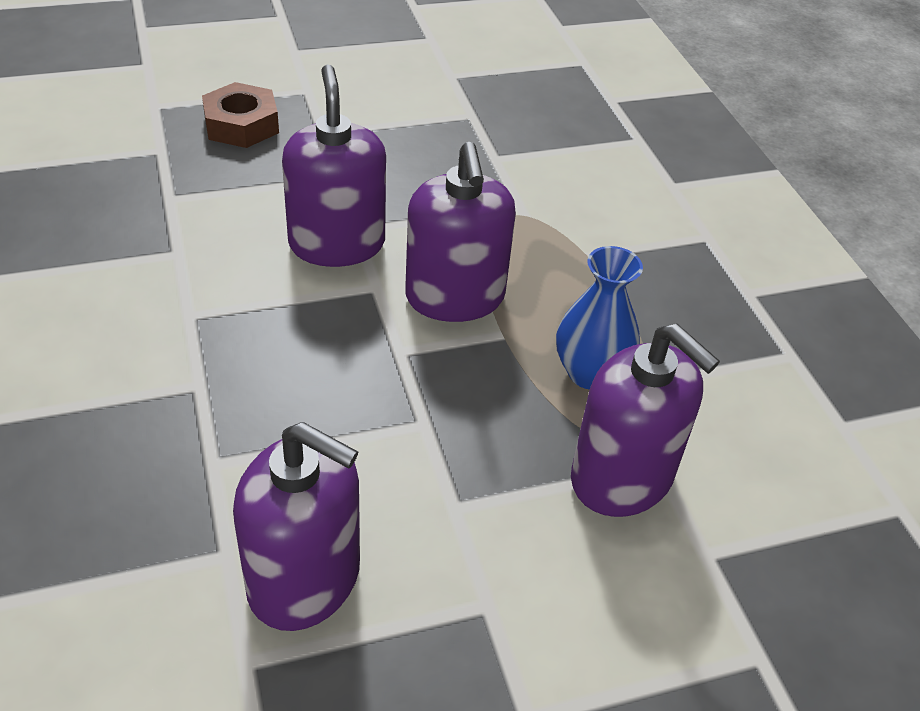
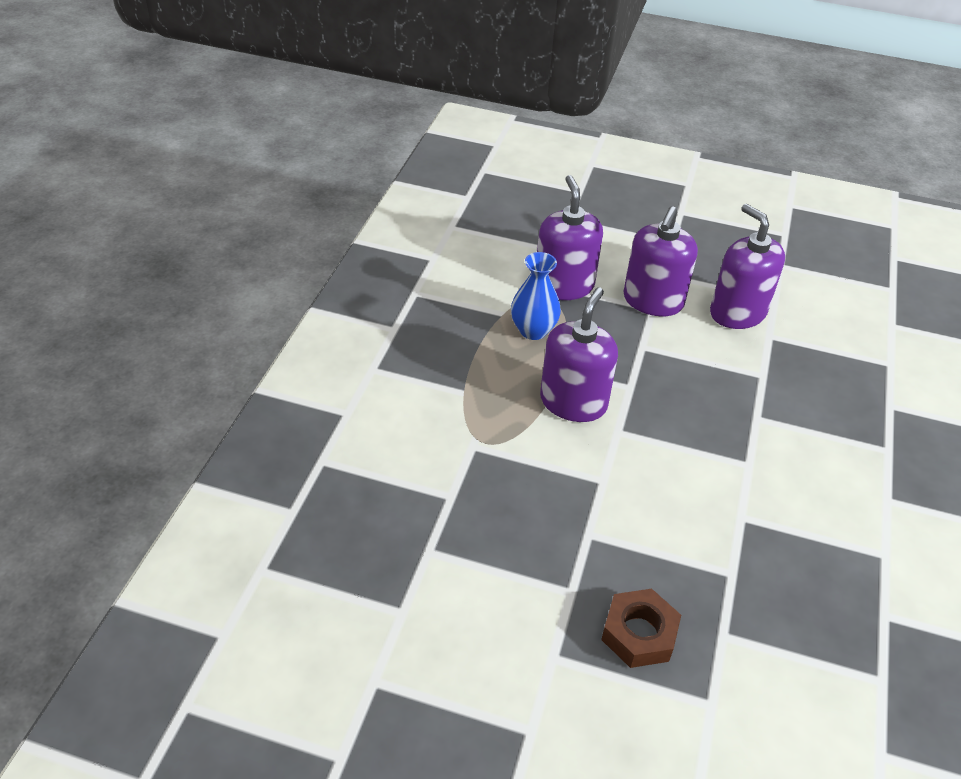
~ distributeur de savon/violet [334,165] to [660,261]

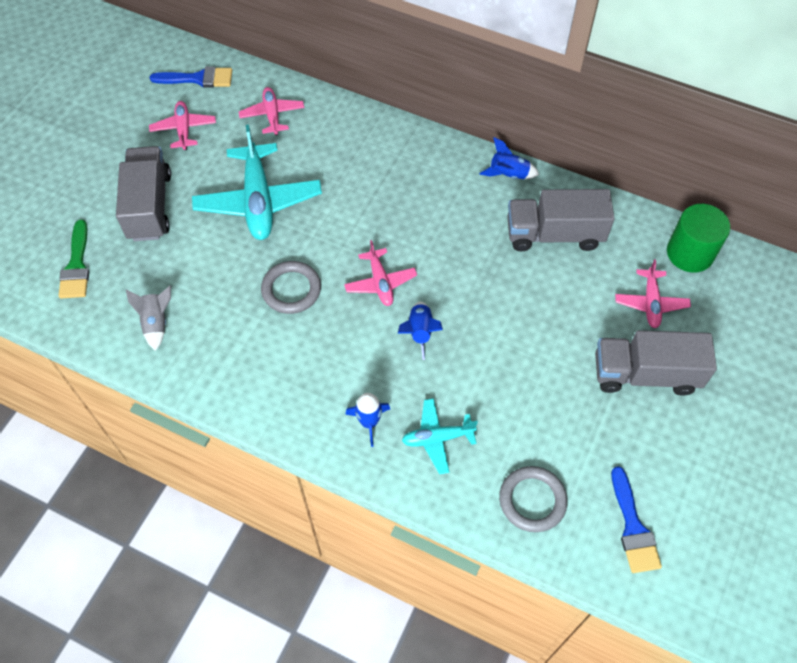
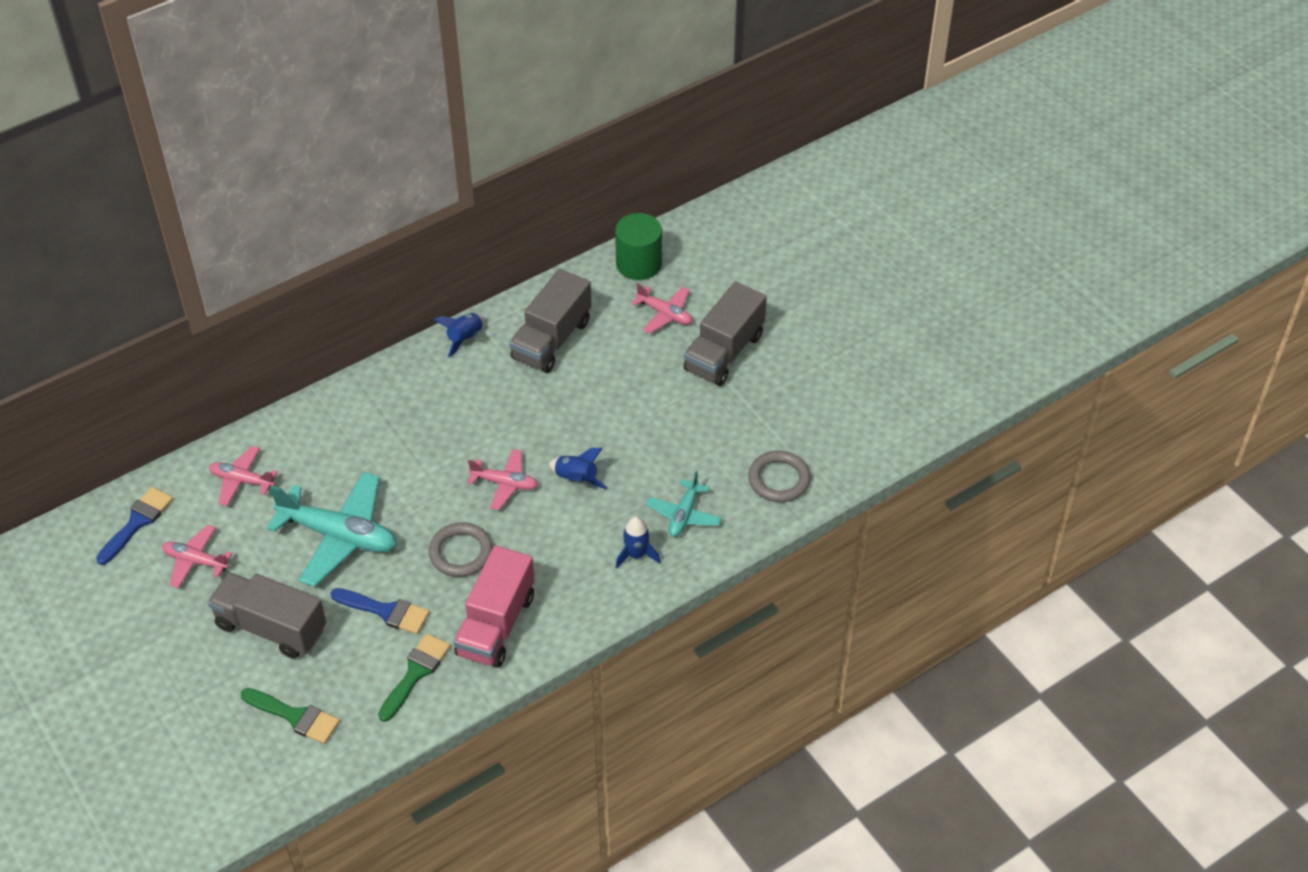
~ pinceau/bleu [636,519] to [380,611]
~ fusée/gris [148,318] to pinceau/vert [414,677]
+ camion/rose [494,607]

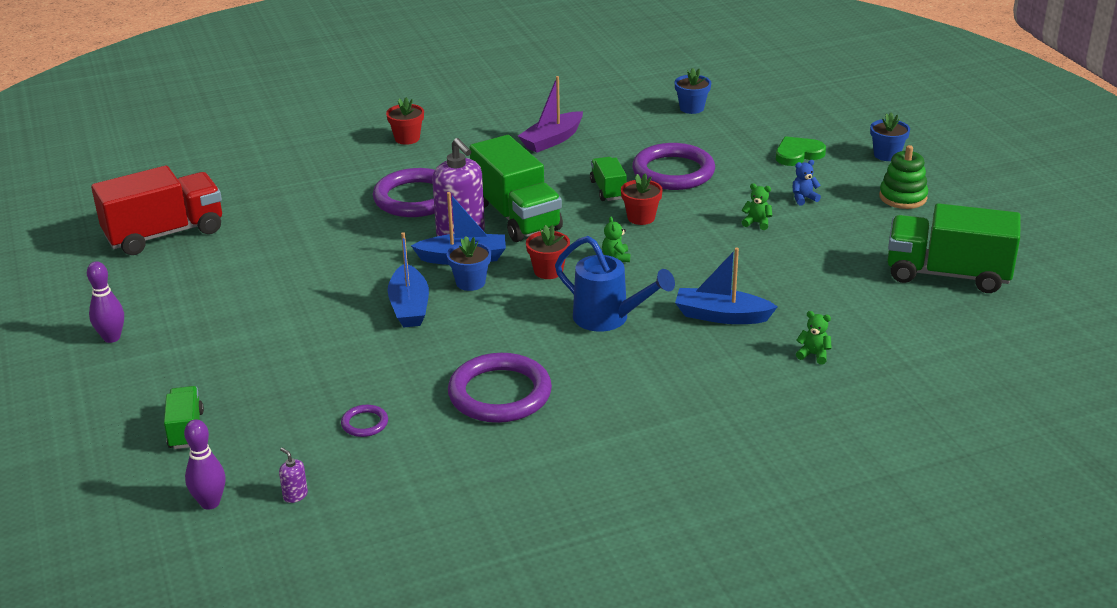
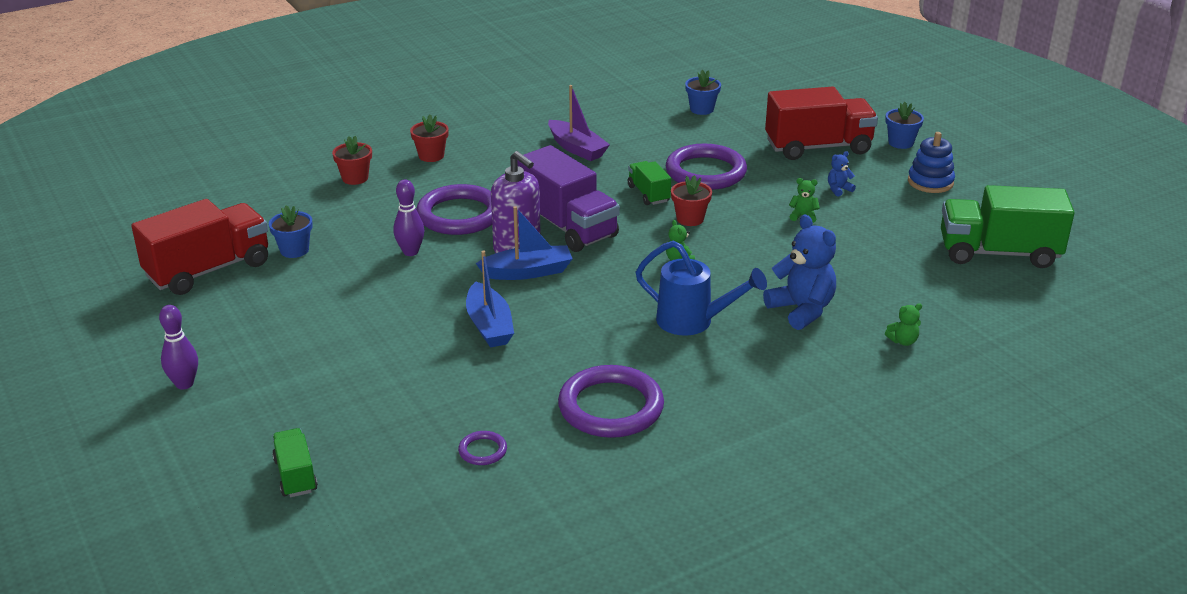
~ pot de fleurs/bleu [469,263] to [290,232]
~ pot de fleurs/rouge [548,252] to [352,160]
~ quille/violet [205,464] to [409,218]
~ camion/vert [516,188] to camion/violet [568,198]
~ bateau/violet [550,114] = [579,123] 75 degrees counterclockwise
~ bateau/bleu [726,286] to ours en peluche/bleu [799,272]
~ cœur/vert [801,151] to camion/rouge [821,123]
~ ours en peluche/vert [814,338] = [903,324] 150 degrees clockwise
~ jouet à empiler/vert [903,177] to jouet à empiler/bleu [931,162]
- distributeur de savon/violet [293,475]

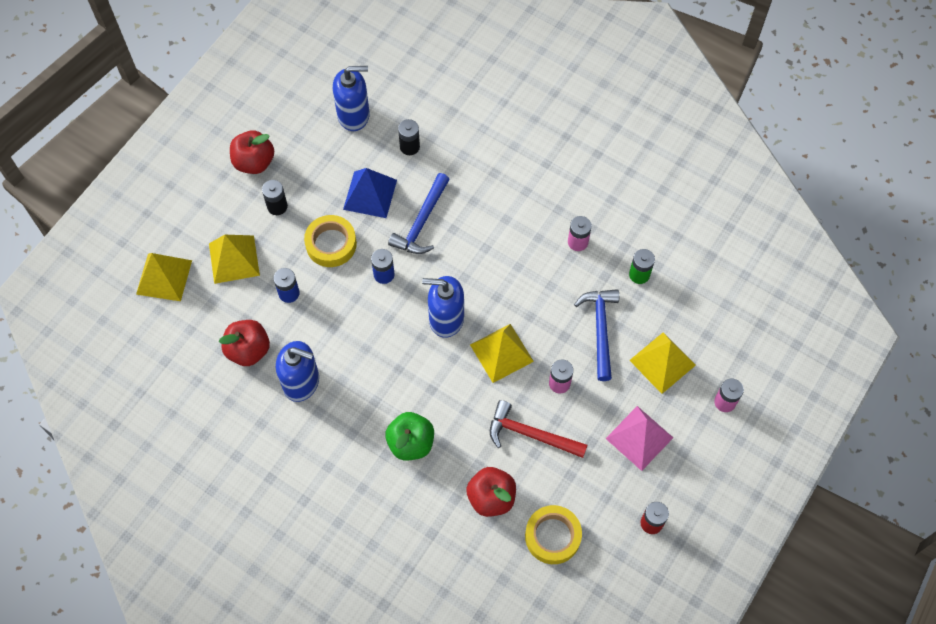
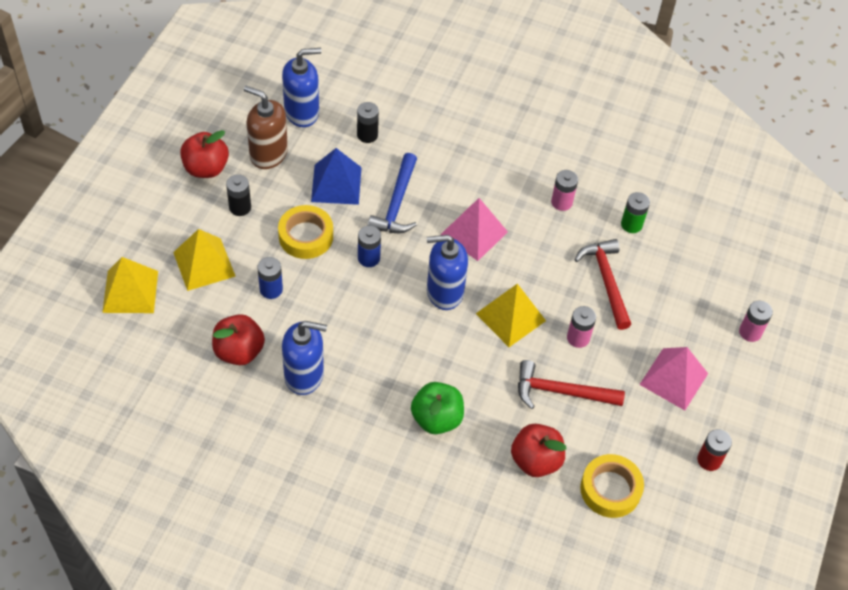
+ distributeur de savon/marron [266,127]
+ pyramide/rose [474,229]
~ marteau/bleu [596,335] to marteau/rouge [602,284]
- pyramide/jaune [662,363]

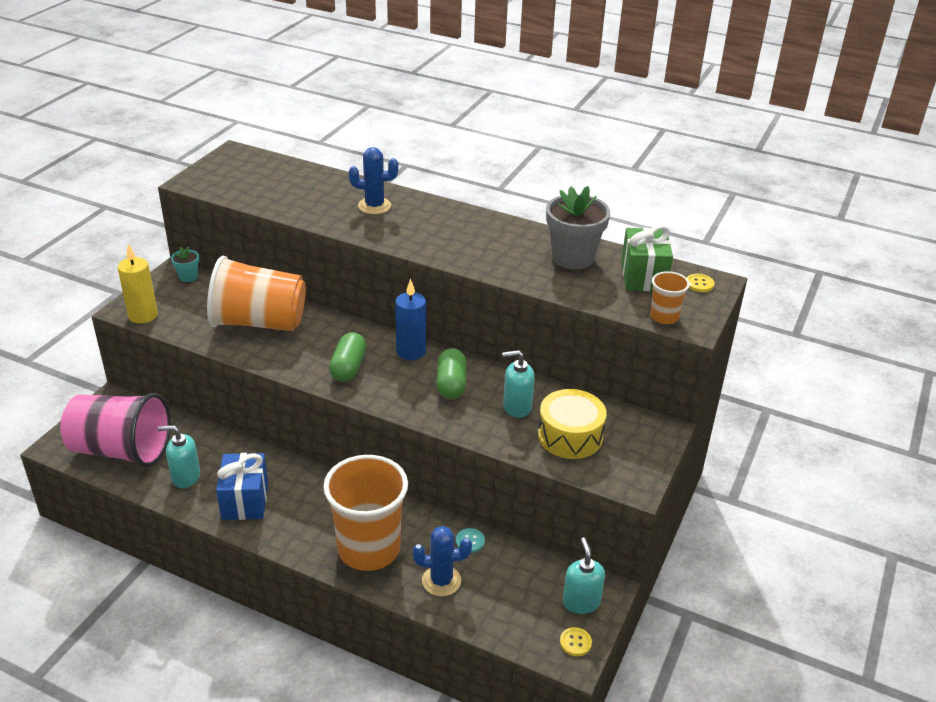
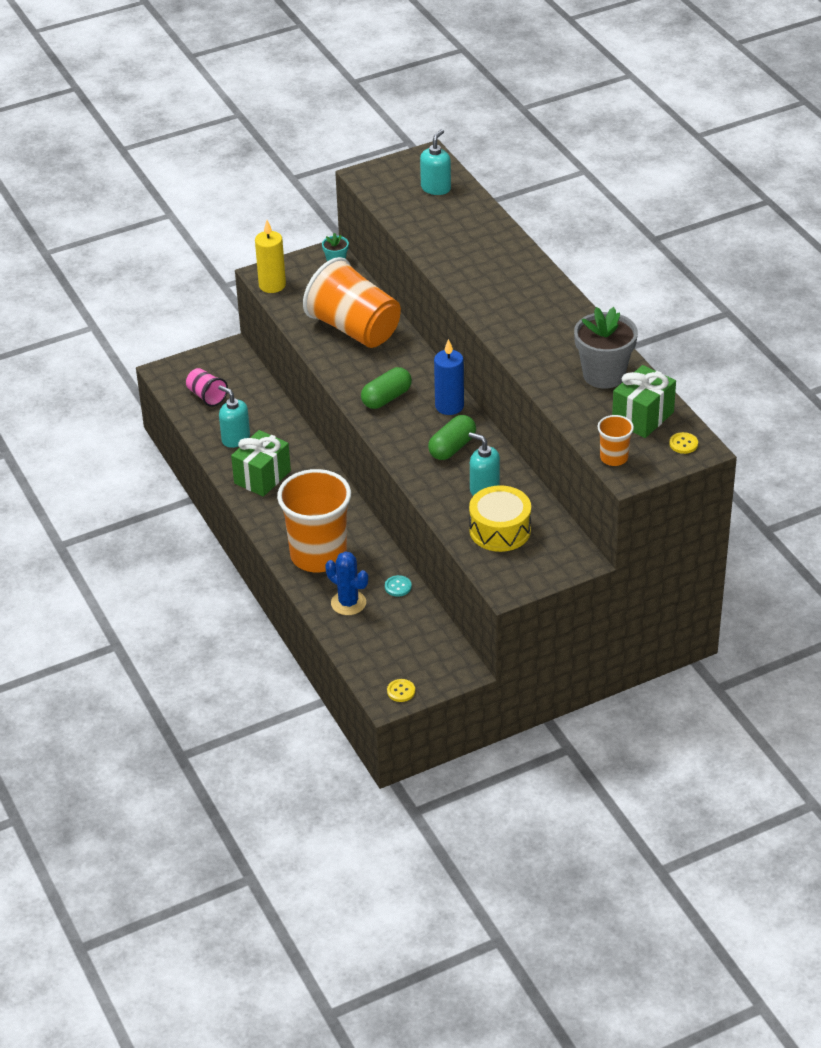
~ gobelet/rose [115,430] = [207,387] x0.46
~ cadeau/bleu [242,486] to cadeau/vert [261,463]
~ distributeur de savon/turquoise [584,575] to [435,162]
- cactus/bleu [373,180]

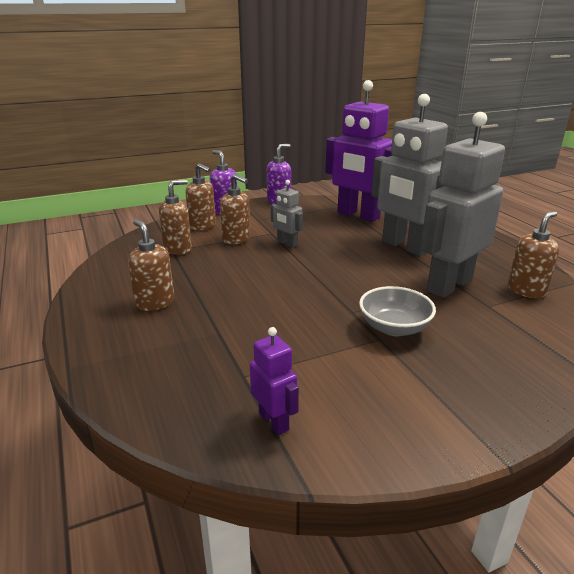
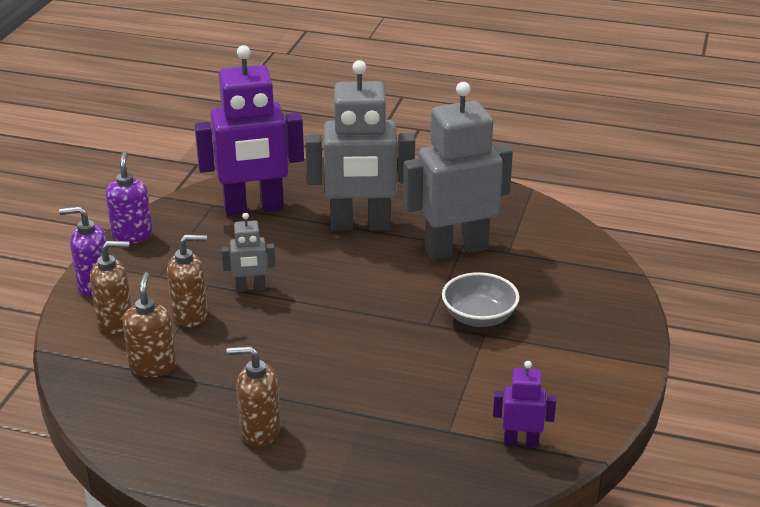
~ robot/gris [462,205] = [458,171] 75 degrees clockwise
- distributeur de savon/marron [533,254]

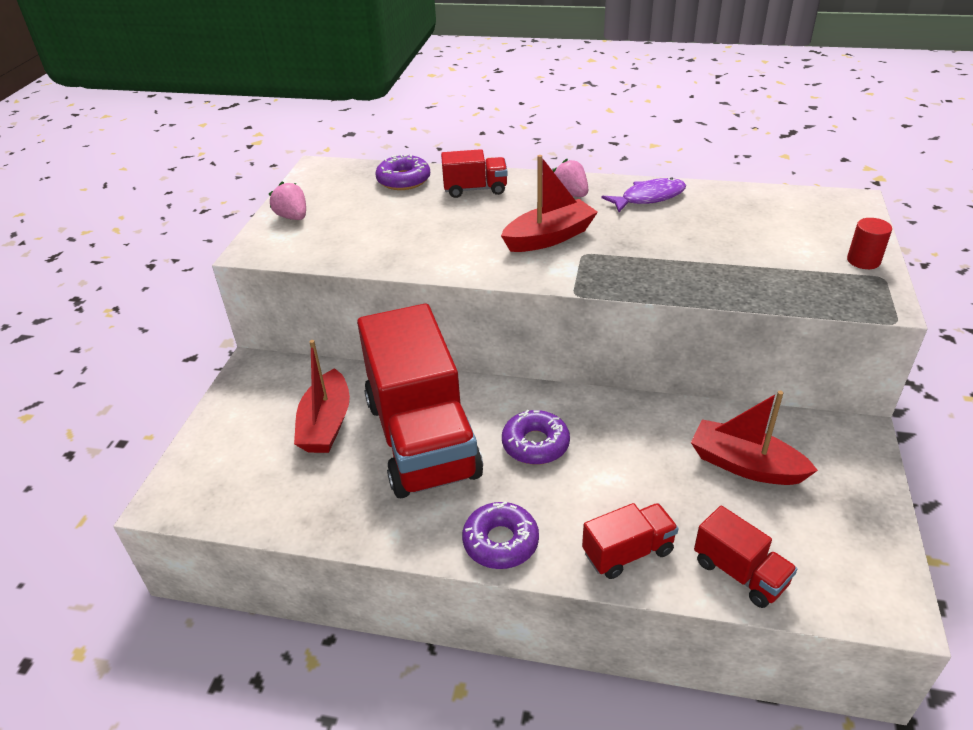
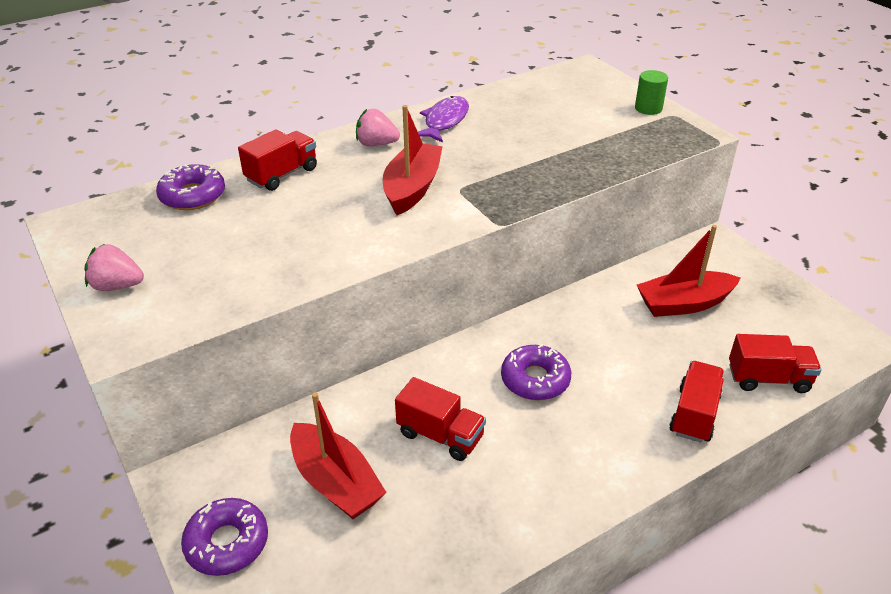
~ beignet/violet [500,535] to [224,537]
~ camion/rouge [420,401] = [440,419] x0.43
~ cylindre/rouge [869,243] to cylindre/vert [651,92]

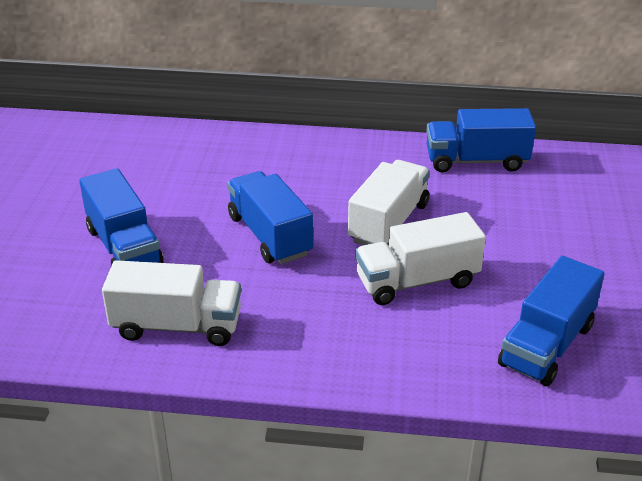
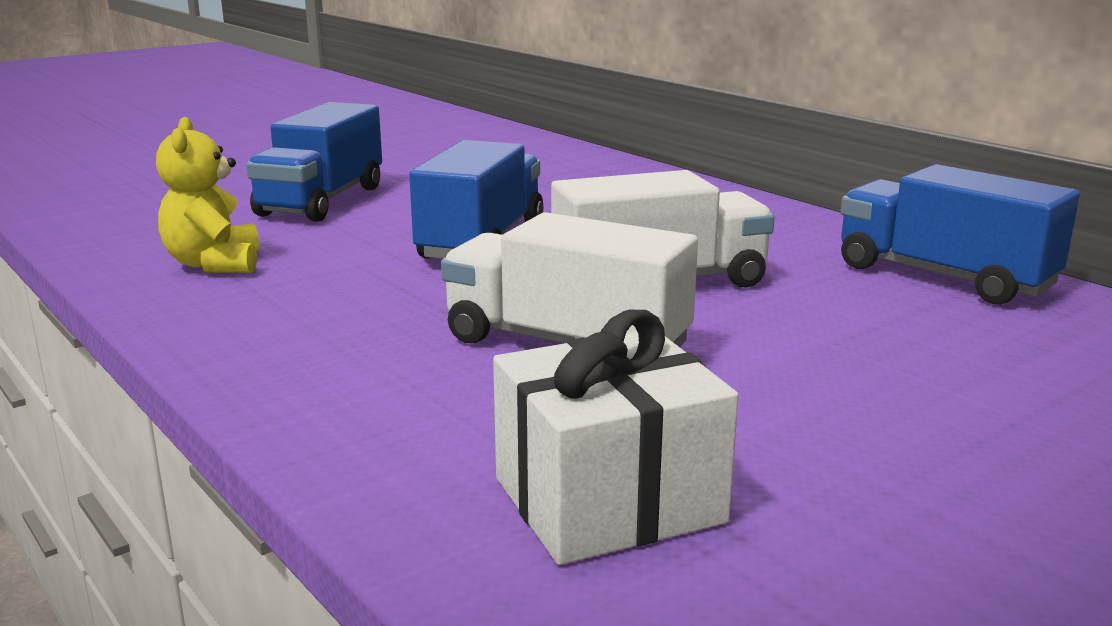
~ camion/blanc [171,303] to ours en peluche/jaune [207,195]
~ camion/bleu [551,321] to cadeau/blanc [616,437]

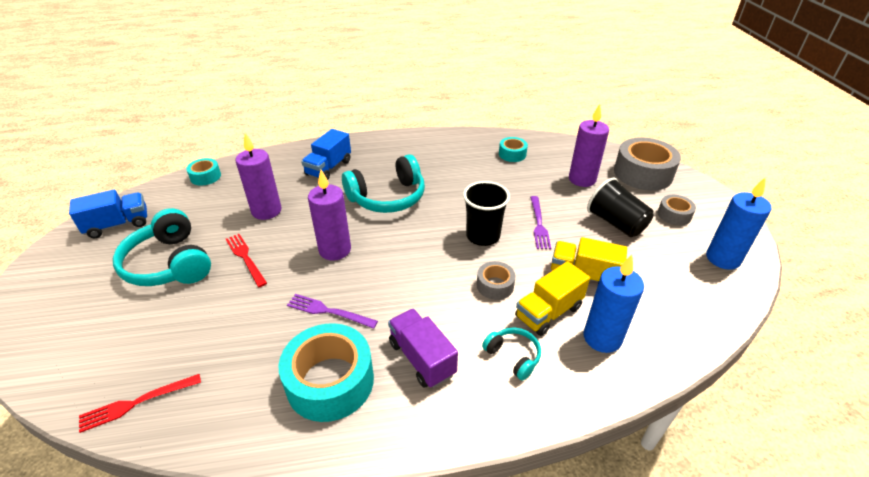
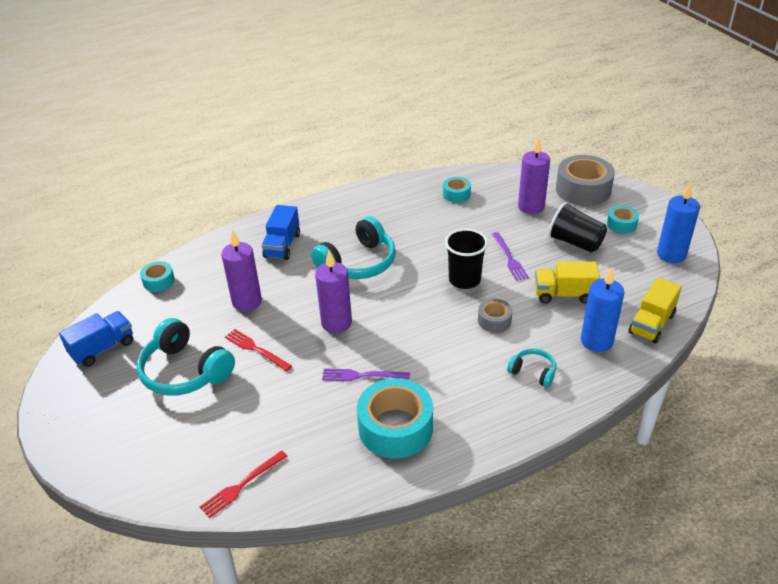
~ ruban adhésif/gris [677,210] to ruban adhésif/turquoise [623,220]
~ camion/jaune [552,298] to [655,310]
- camion/violet [423,348]

